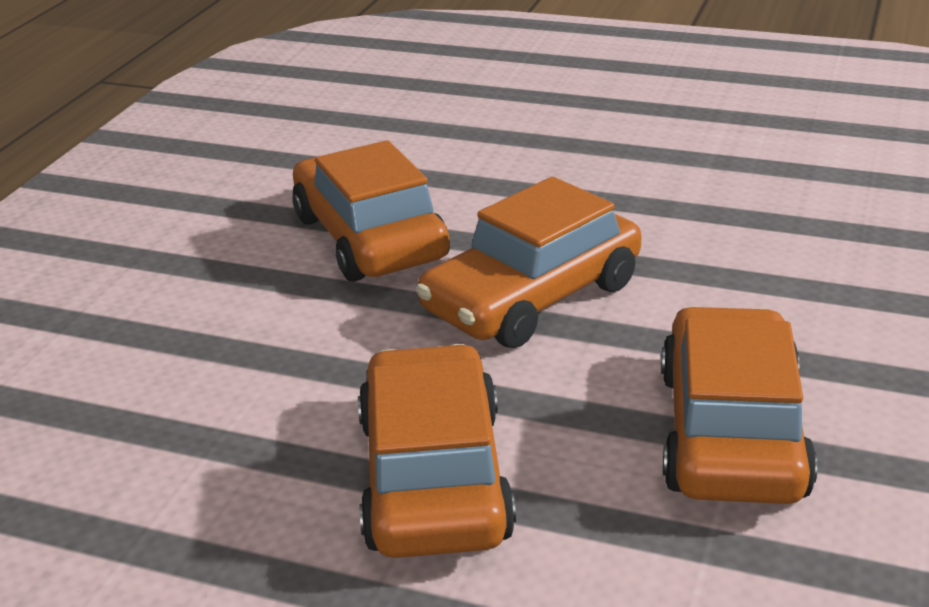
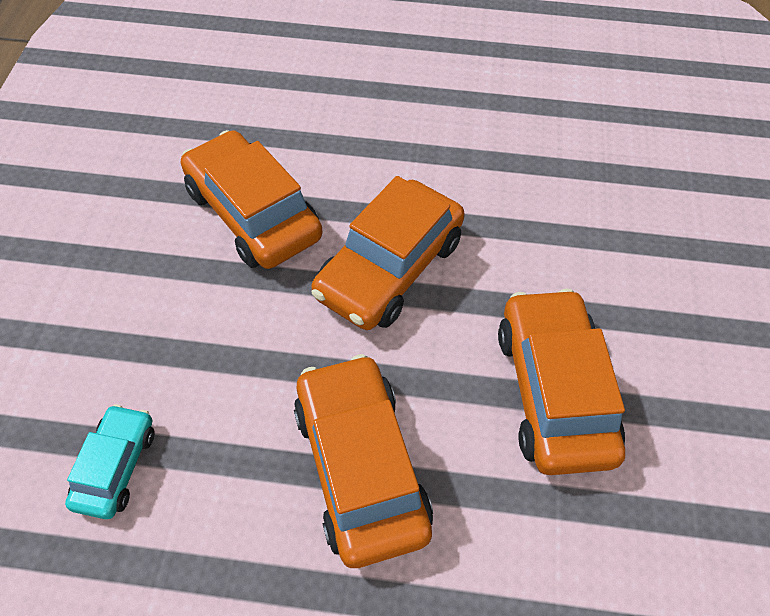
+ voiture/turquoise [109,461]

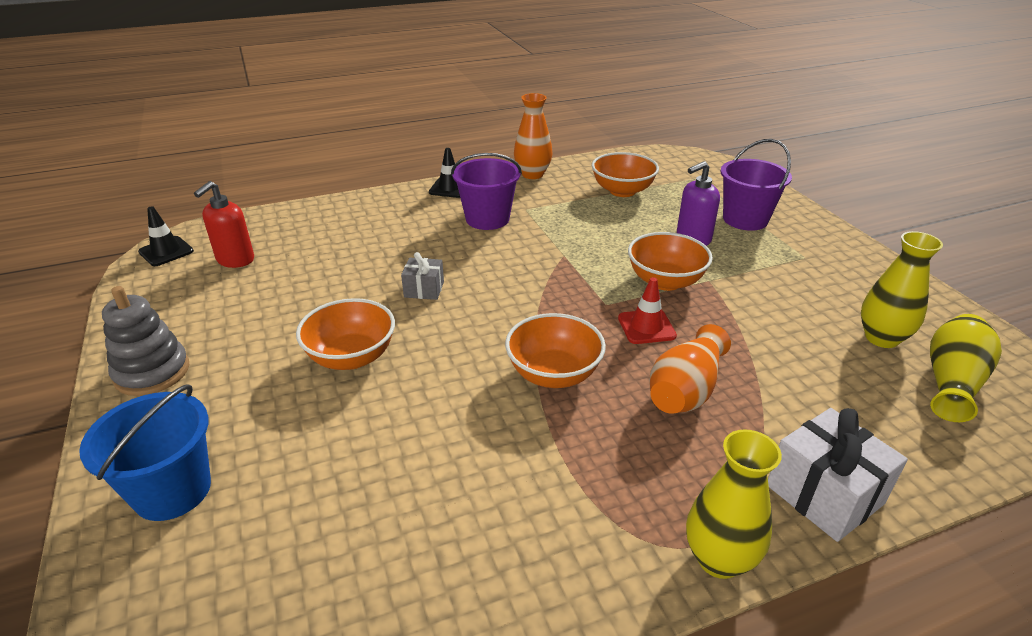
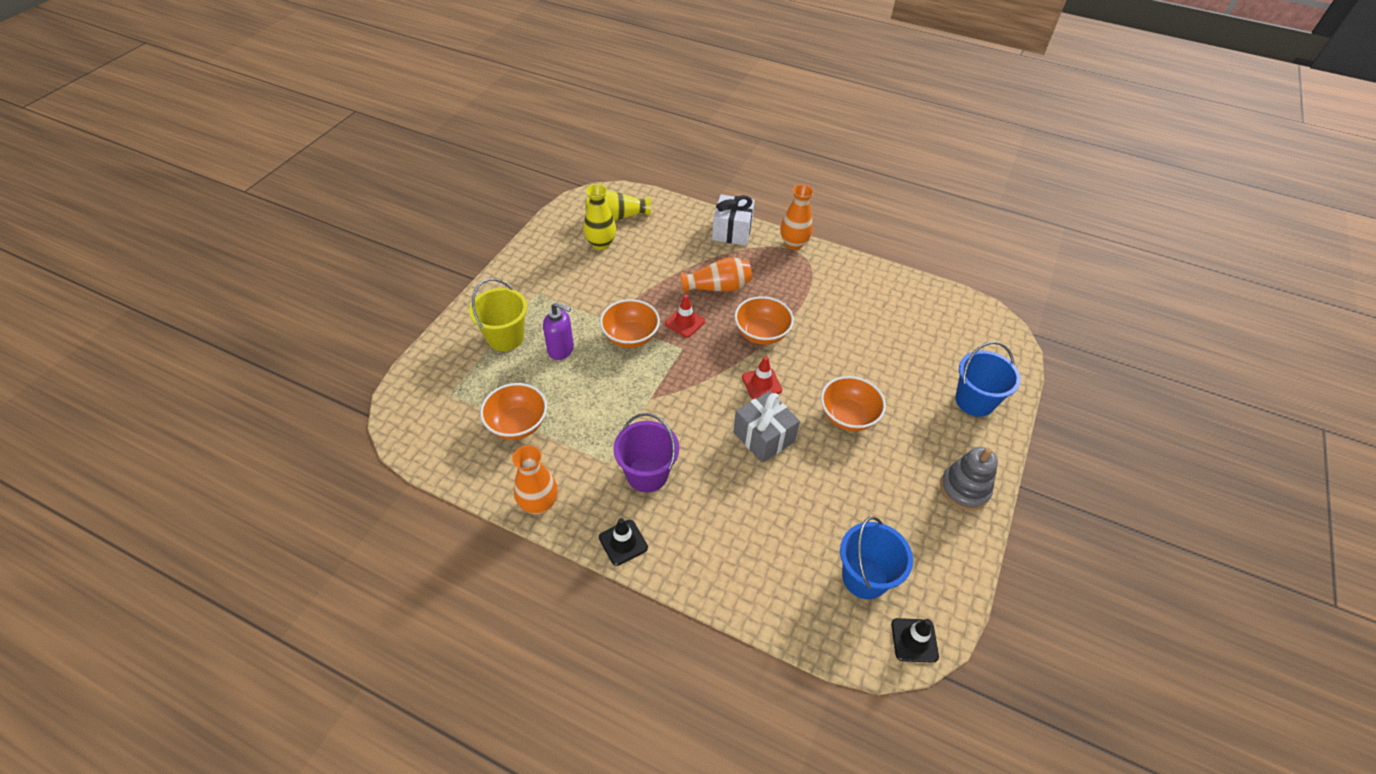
~ seau/violet [756,185] to seau/jaune [498,314]
~ cadeau/gris [422,276] = [766,427] x1.72
+ cône de chantier/rouge [762,377]
~ vase/jaune [734,504] to vase/orange [797,217]
~ distributeur de savon/rouge [224,224] to seau/bleu [876,557]

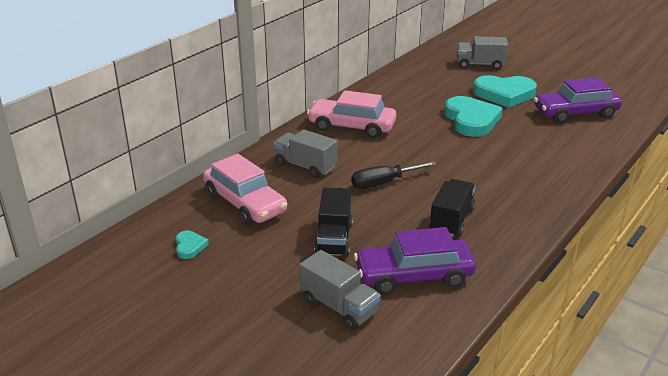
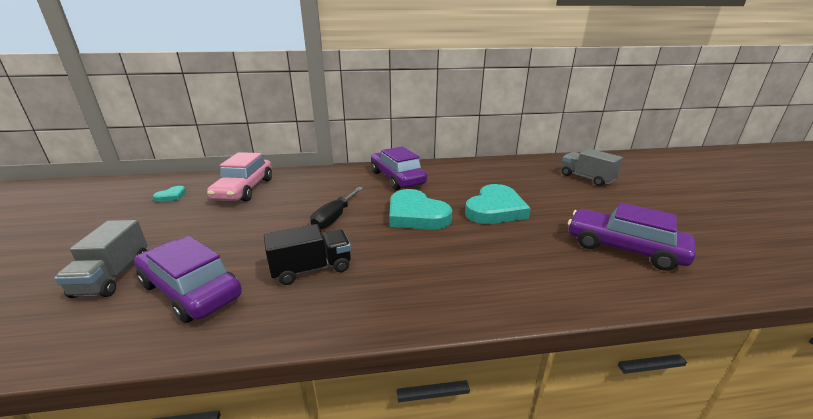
~ tournevis/noir [394,175] = [336,208] 90 degrees counterclockwise
~ voiture/rose [351,114] to voiture/violet [399,168]
~ cœur/turquoise [505,91] to [420,209]
- camion/gris [305,153]
- camion/noir [333,222]

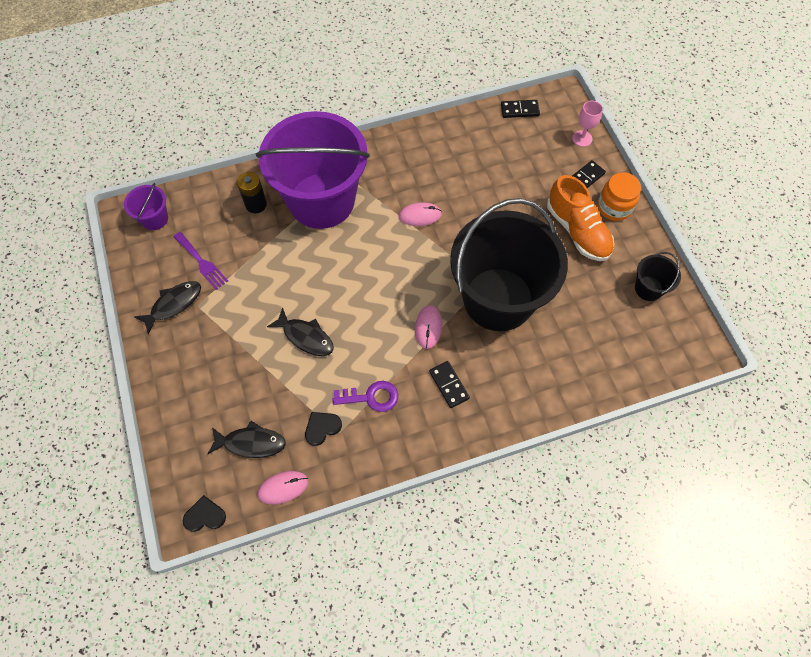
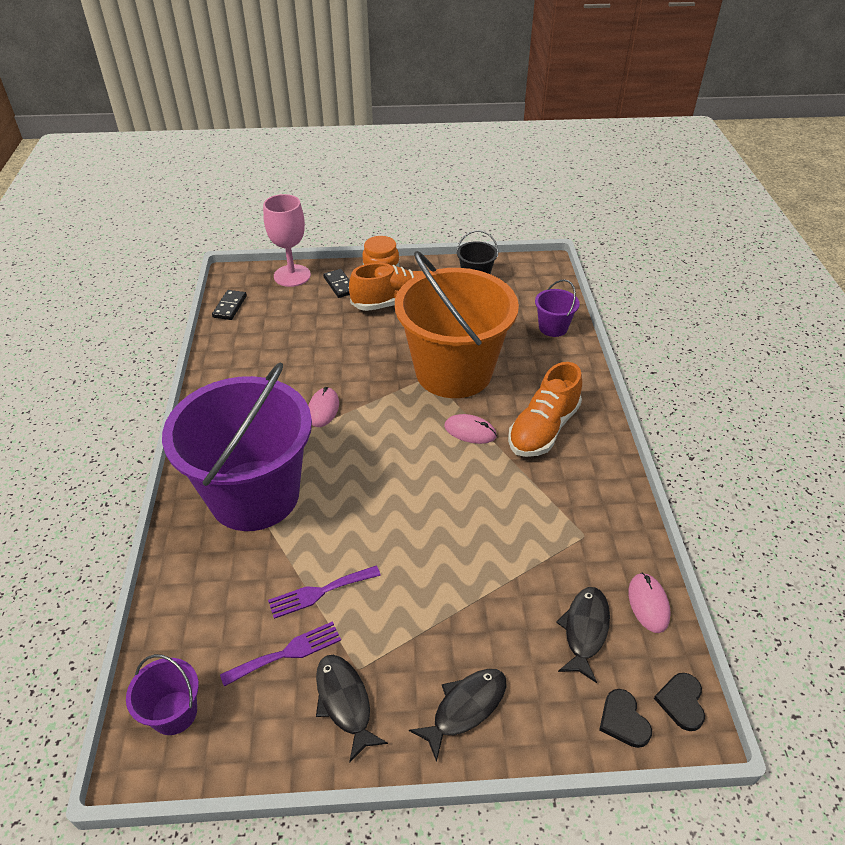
~ verre à pied/rose [587,124] = [287,240] x1.75
+ fourchette/violet [324,592]
~ seau/noir [509,264] to seau/orange [457,324]
~ poisson/noir [300,331] to [457,715]
~ domino/noir [449,384] to chaussure/orange [545,409]
+ seau/violet [557,308]
~ cœur/noir [323,429] to [625,718]
- pile/noir [252,192]
- clé/violet [365,396]

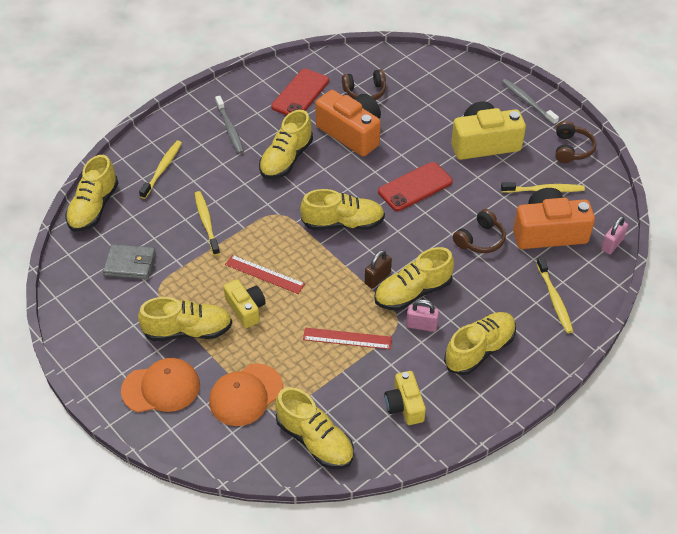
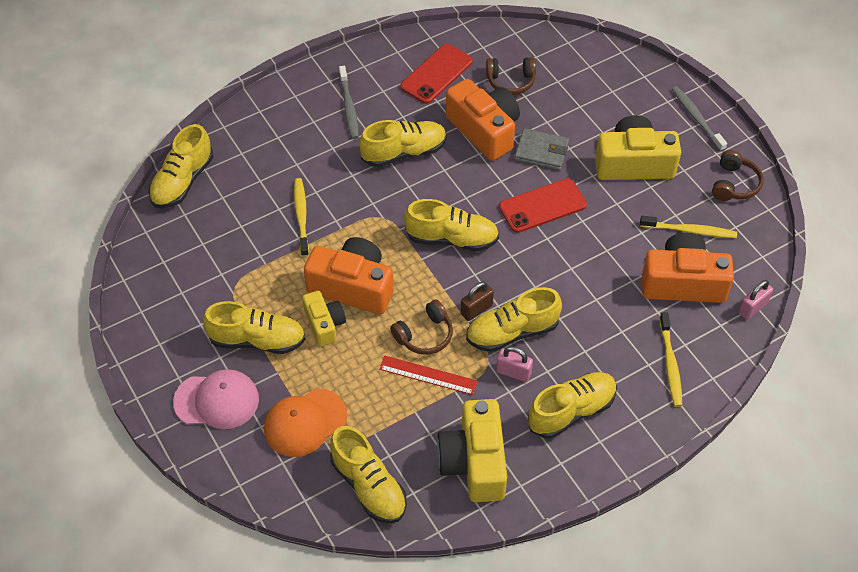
~ casquette/orange [160,385] to casquette/rose [216,399]
~ règle/rouge [265,274] to appareil photo/orange [348,275]
~ chaussure/jaune [286,144] = [403,143] 150 degrees counterclockwise
~ casque audio/marron [479,231] to [421,327]
~ appareil photo/jaune [405,398] = [471,450] x1.72
~ portefeuille/gris [129,261] to [541,149]
- brosse à dents/jaune [160,170]

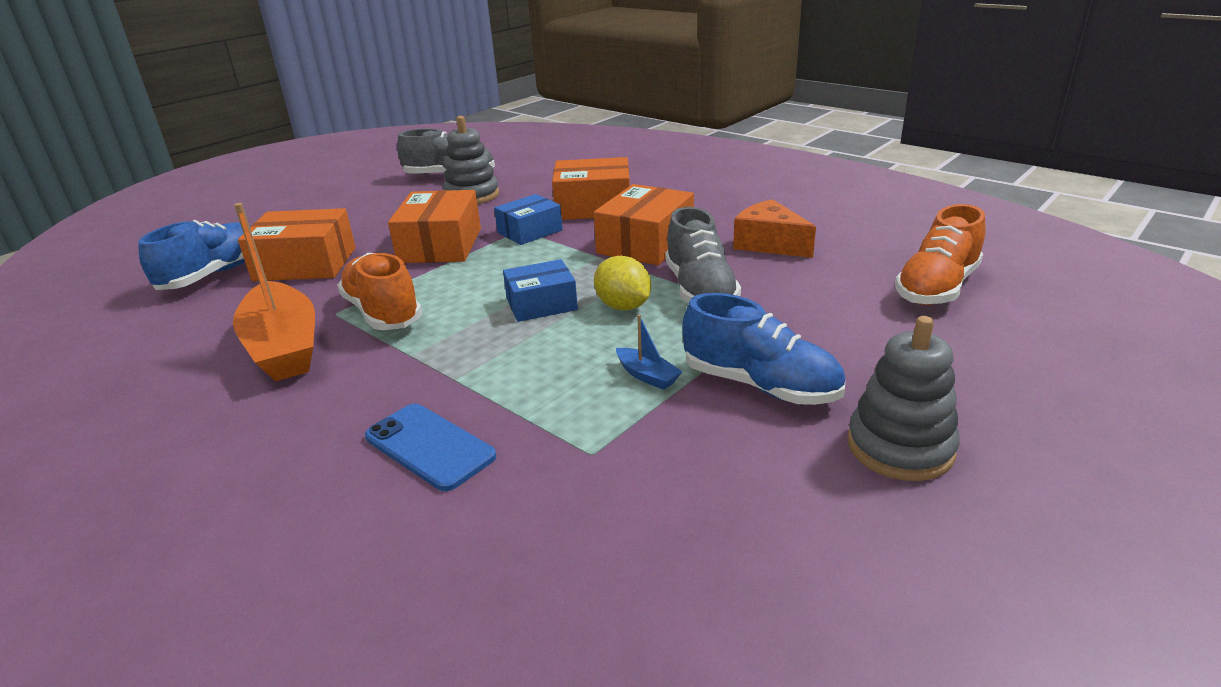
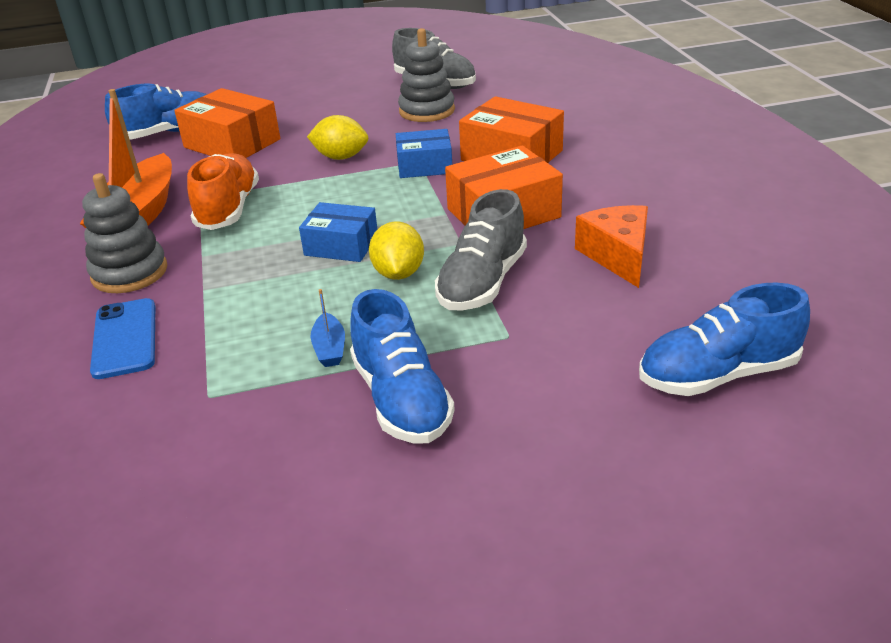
~ jouet à empiler/gris [903,398] to [124,233]
~ boîte/orange [434,226] to citron/jaune [337,137]
~ chaussure/orange [940,254] to chaussure/bleu [724,339]

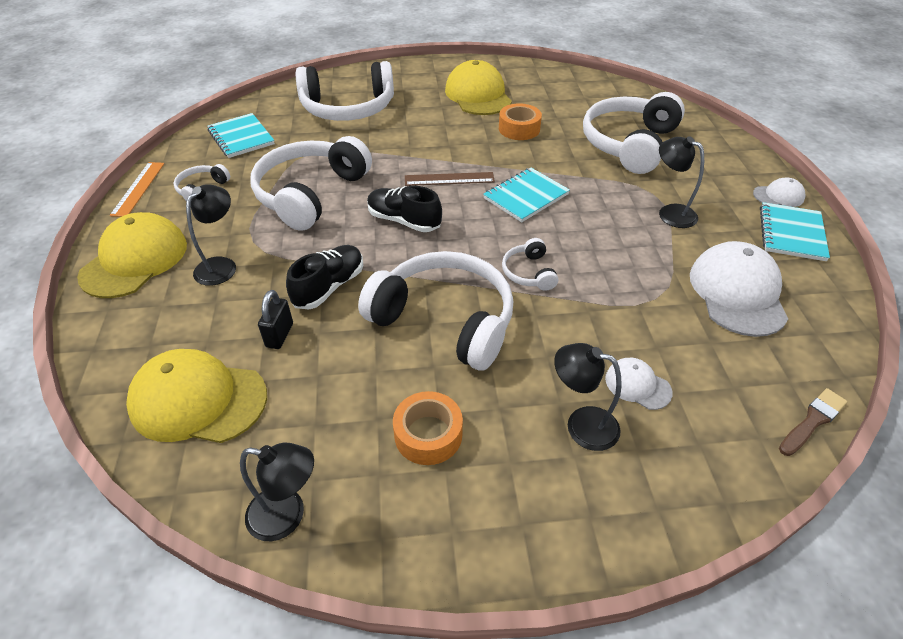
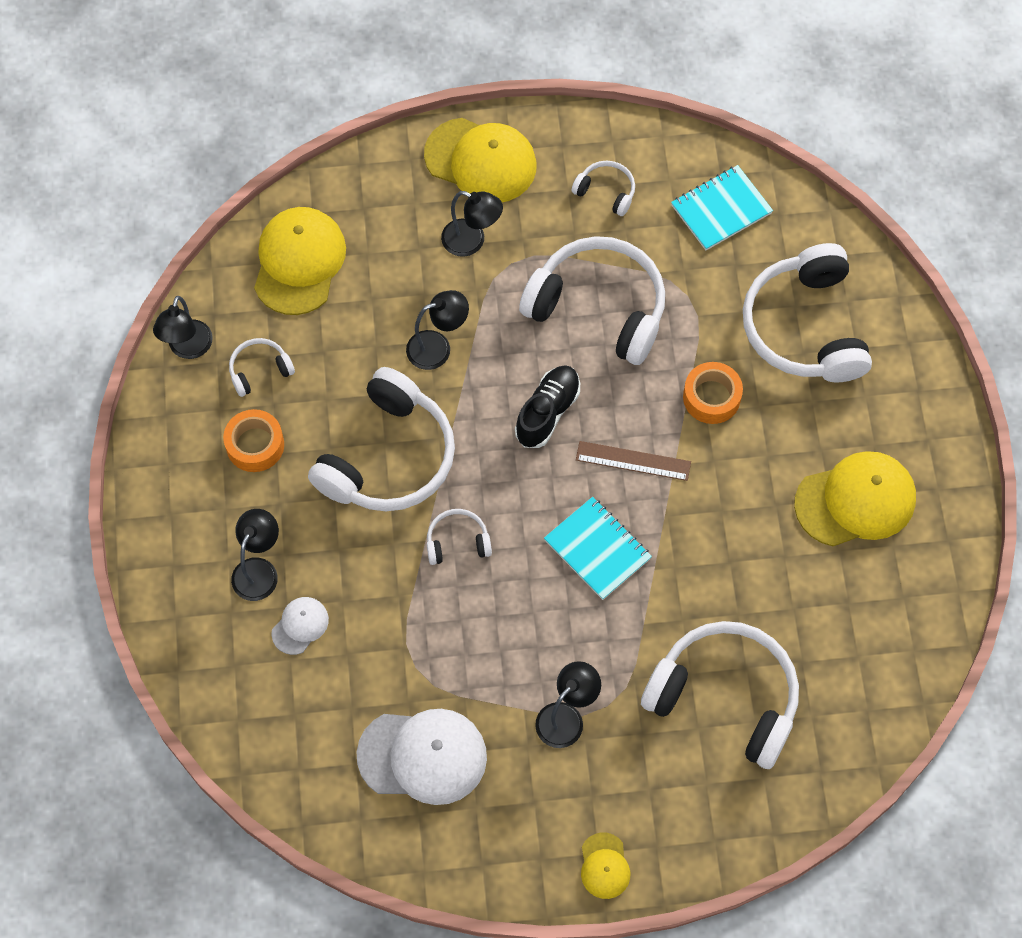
+ casque audio/blanc [262,367]
~ chaussure/noir [324,277] to lampe/noir [437,330]
~ règle/marron [450,179] = [633,461] 75 degrees counterclockwise
~ casquette/blanc [779,192] to casquette/jaune [605,865]
~ ruban adhésif/orange [520,121] to [713,393]
- règle/orange [137,189]
- cadenas/noir [275,319]
- carnet/turquoise [795,231]
- pinceau/marron [813,422]

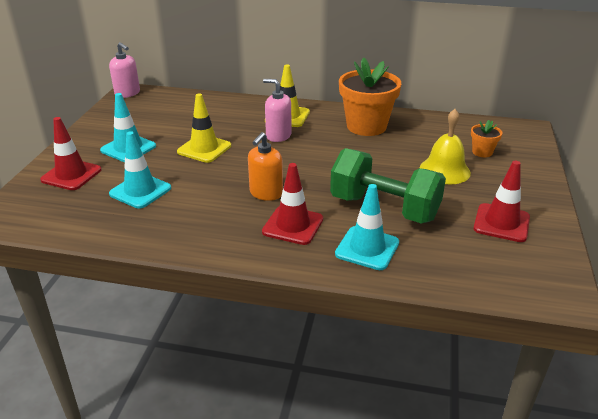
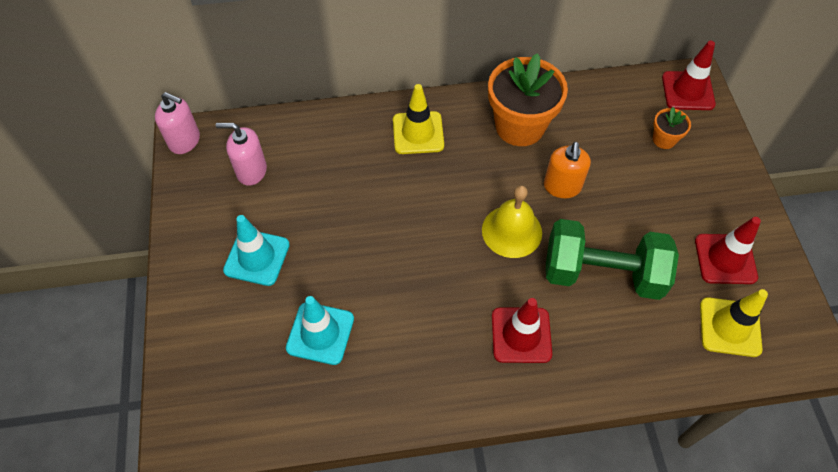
~ distributeur de savon/rose [277,110] to [241,154]
~ cloche/jaune [445,146] to [512,221]
~ distributeur de savon/orange [265,166] to [567,170]
~ cône de chantier/rouge [71,153] to [689,75]
~ cône de chantier/jaune [204,128] to [734,323]
- cône de chantier/turquoise [367,227]

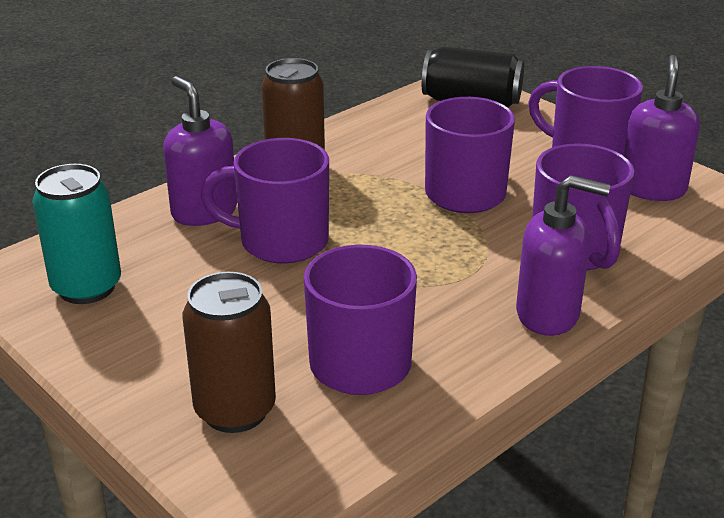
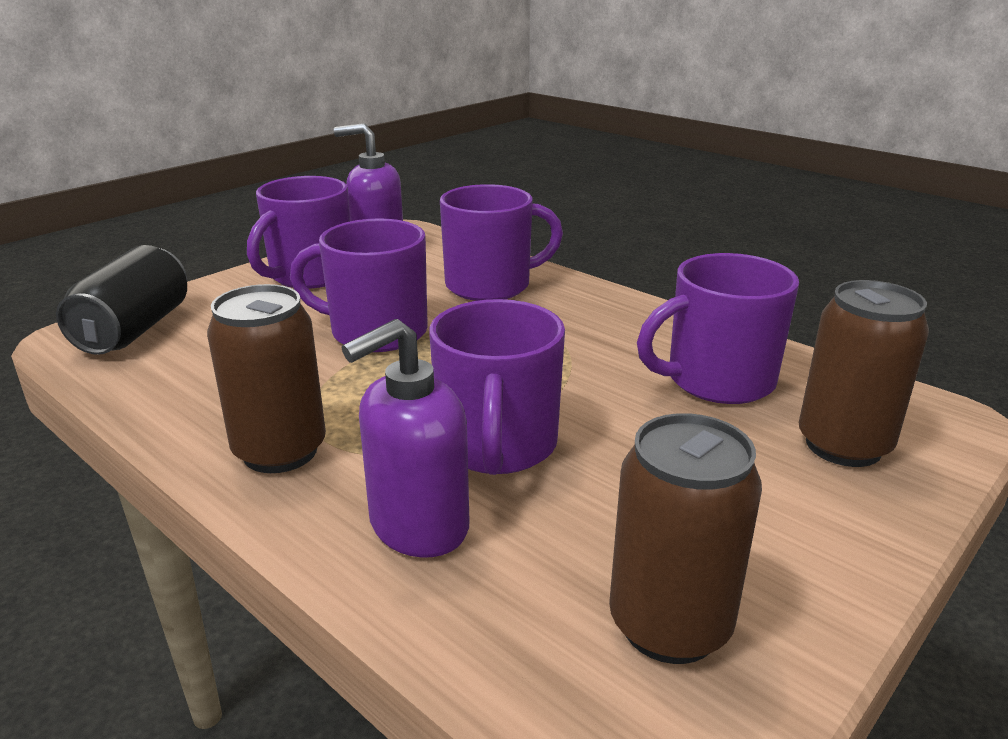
~ canette/turquoise [76,234] to canette/marron [685,538]
- distributeur de savon/violet [563,255]

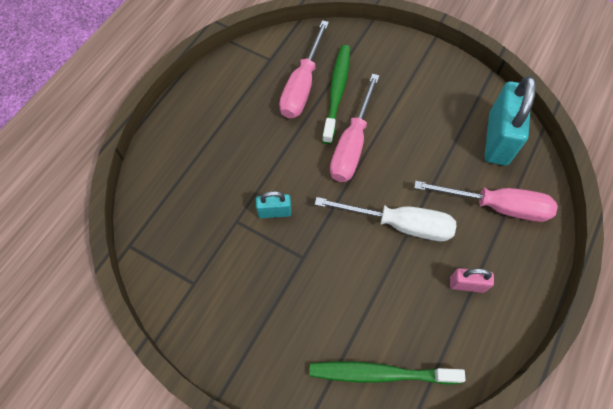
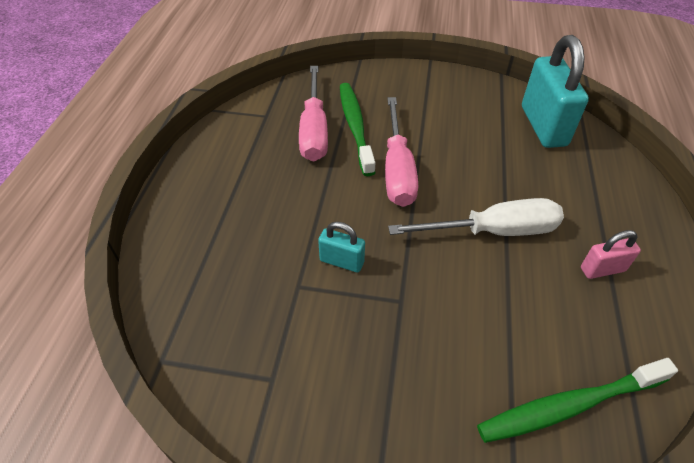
~ cadenas/turquoise [273,204] = [341,247] 45 degrees clockwise
- tournevis/rose [486,201]

